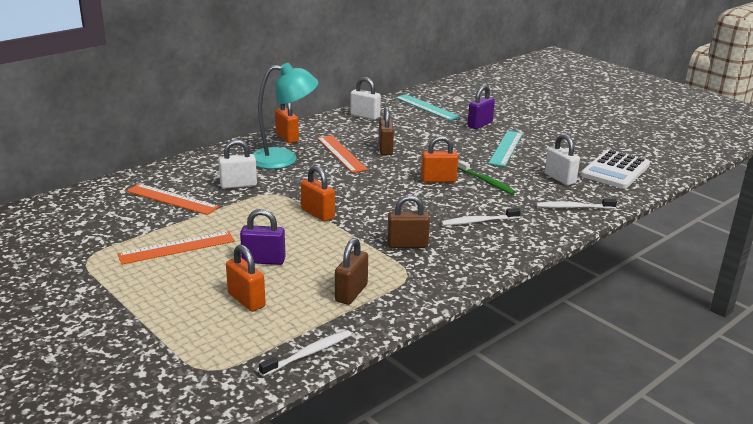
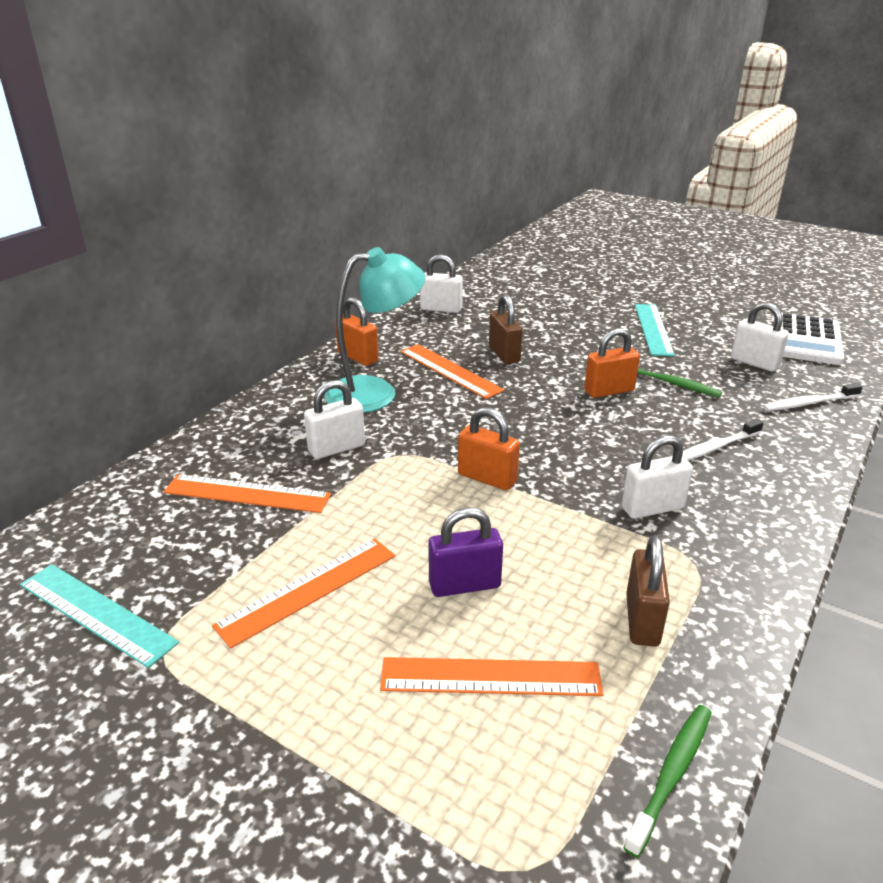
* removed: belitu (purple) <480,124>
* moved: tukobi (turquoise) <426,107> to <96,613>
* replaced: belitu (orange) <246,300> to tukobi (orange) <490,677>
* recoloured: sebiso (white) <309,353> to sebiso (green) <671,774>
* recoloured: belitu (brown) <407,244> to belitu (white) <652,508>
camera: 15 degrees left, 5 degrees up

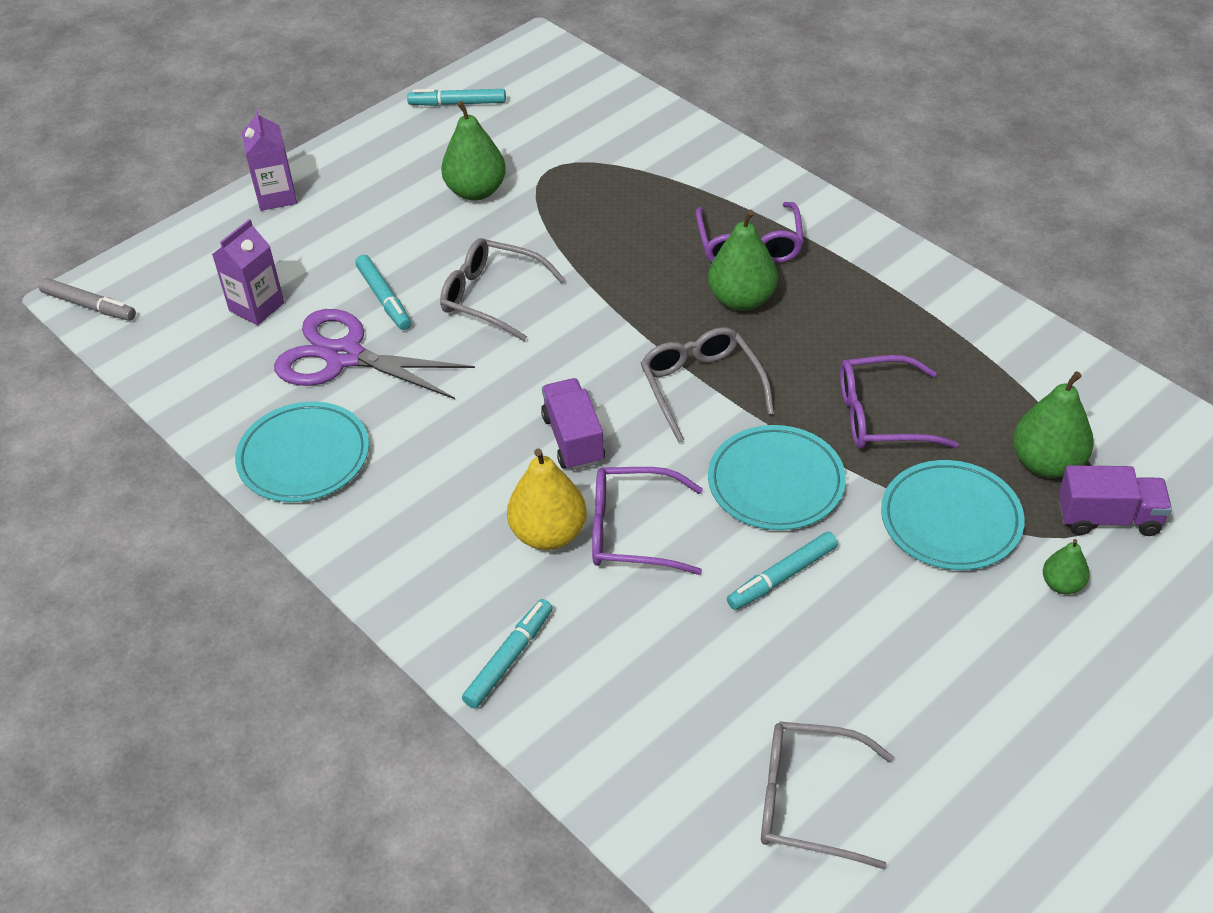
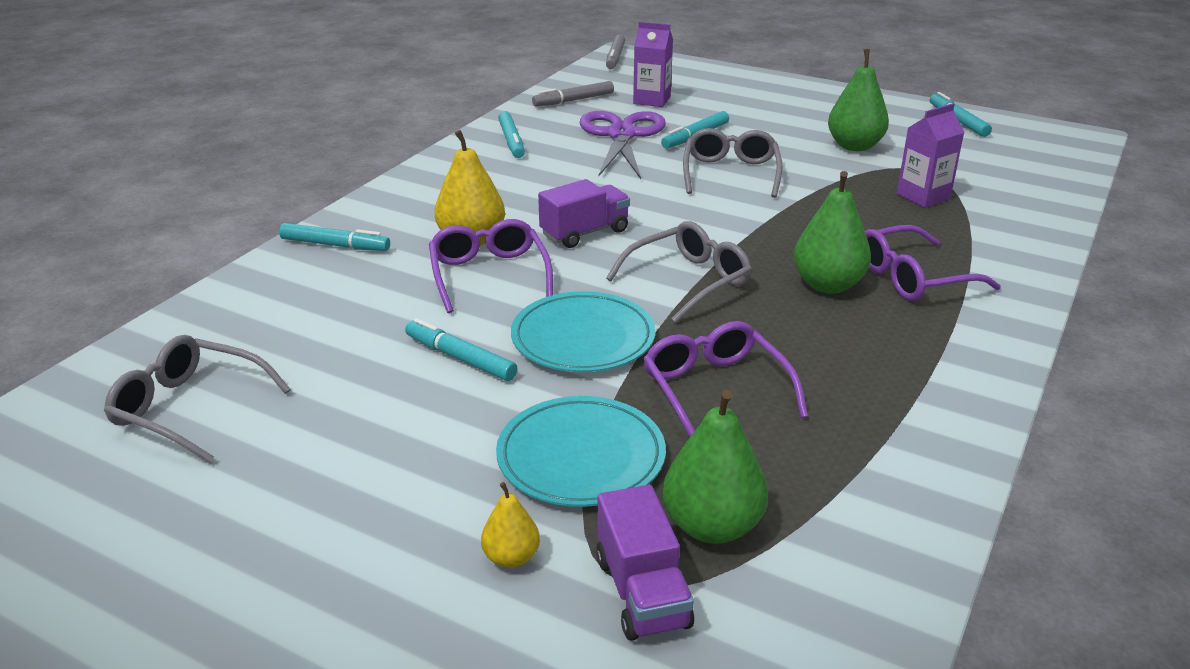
* added: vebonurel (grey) <574,100>
* moved: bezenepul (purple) <276,196> to <923,196>
* replaced: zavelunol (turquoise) <304,457> to vebonurel (turquoise) <511,141>
* recoloured: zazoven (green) <1062,584> to zazoven (yellow) <511,557>
* turned: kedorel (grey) <808,801> = <190,408> 60 degrees counterclockwise
camera: 70 degrees right, 15 degrees down

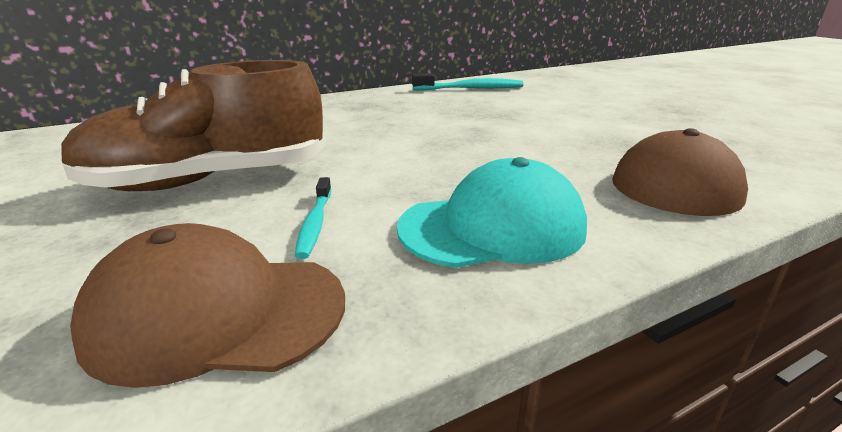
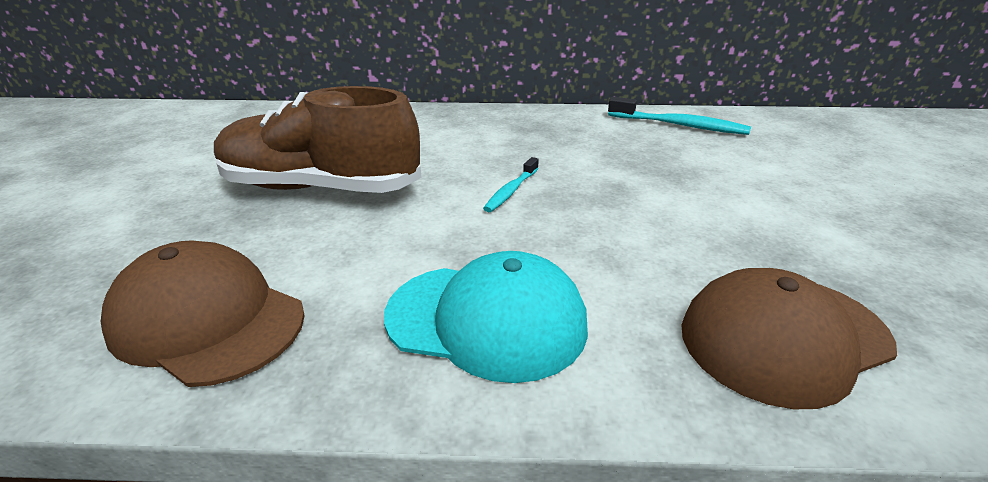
* moved: sebiso (turquoise) <315,224> to <511,191>
camera: 30 degrees right, 5 degrees up

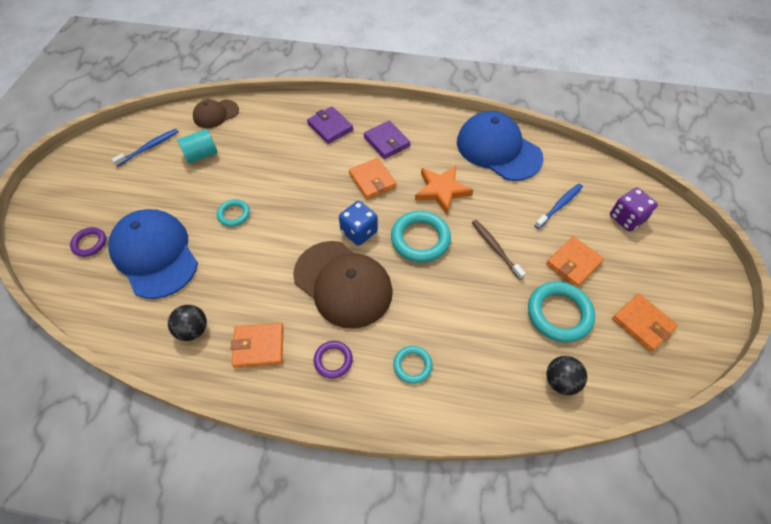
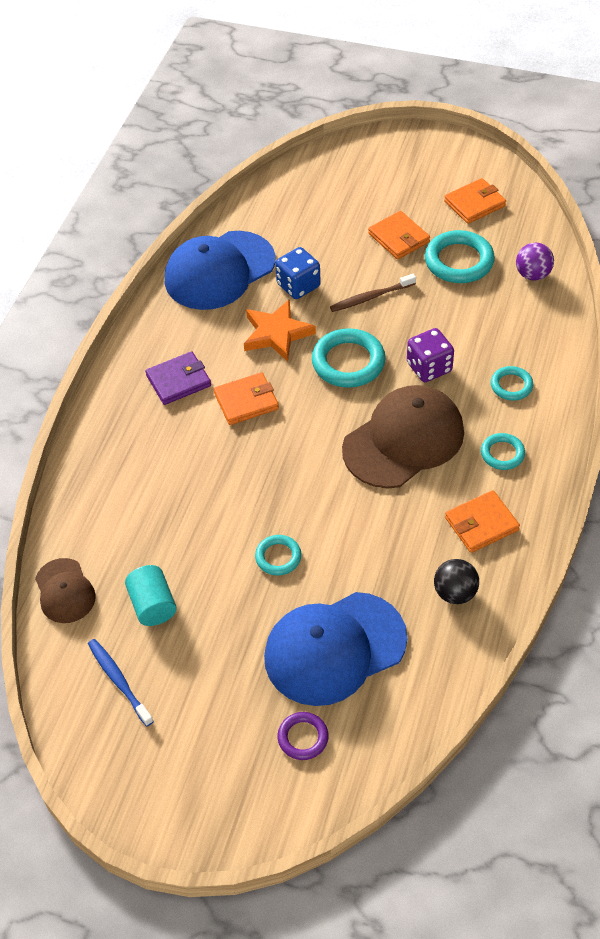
* removed: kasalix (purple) <330,127>
* removed: sebiso (blue) <559,205>
* moved: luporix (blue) <359,232> to <298,285>
* moved: luporix (purple) <626,218> to <429,367>
* recoloured: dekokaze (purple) <333,360> to dekokaze (turquoise) <502,454>
* recoloured: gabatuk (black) <560,381> to gabatuk (purple) <532,275>
* turned: kasalix (orange) <259,346> = <481,524> 60 degrees clockwise
camera: 80 degrees left, 5 degrees down

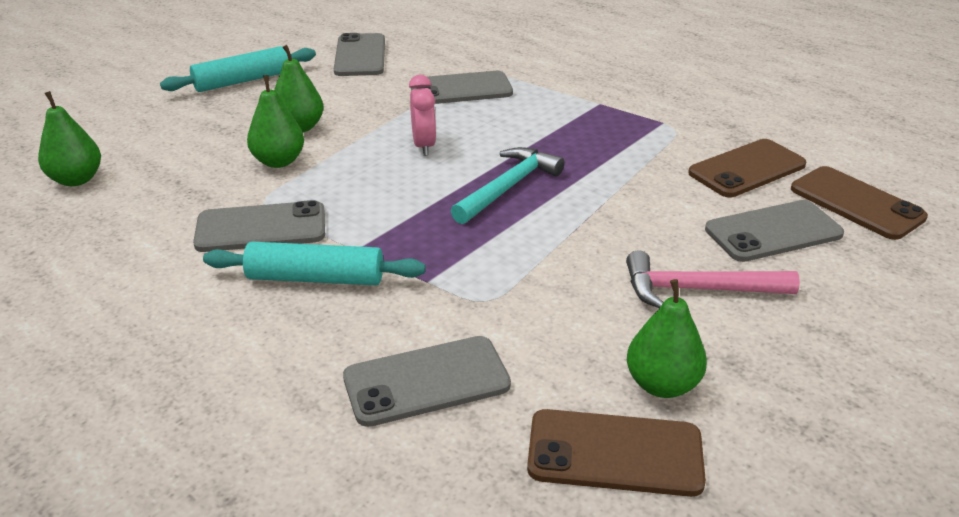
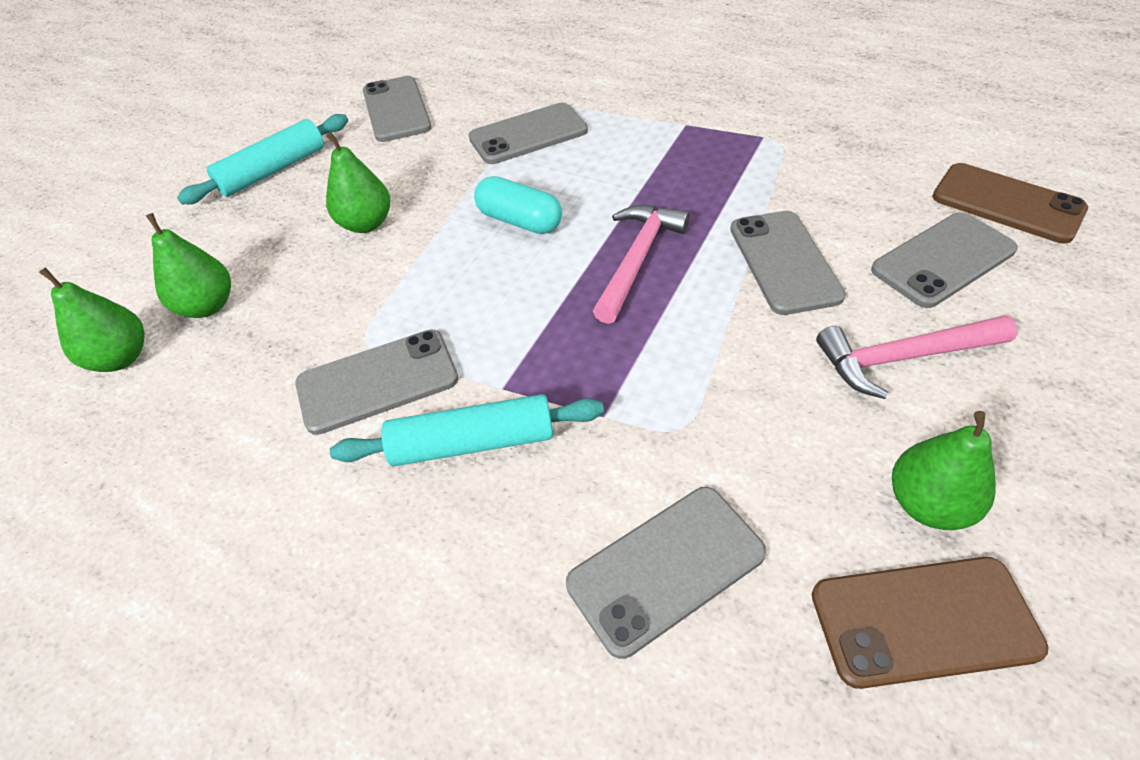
* removed: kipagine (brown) <747,169>
* added: kipagine (grey) <784,262>
* moved: zazoven (green) <279,161> to <208,306>
* replaced: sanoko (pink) <424,146> to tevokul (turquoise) <519,221>
* recoloured: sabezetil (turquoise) <508,187> to sabezetil (pink) <638,259>
camera: 10 degrees left, 15 degrees up

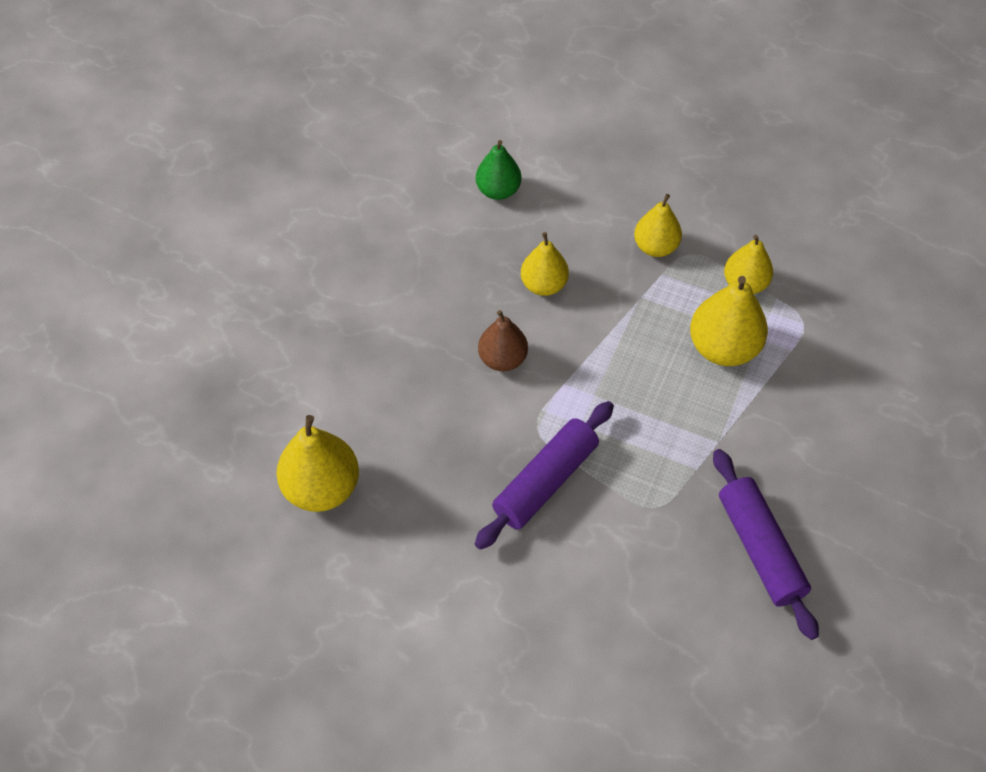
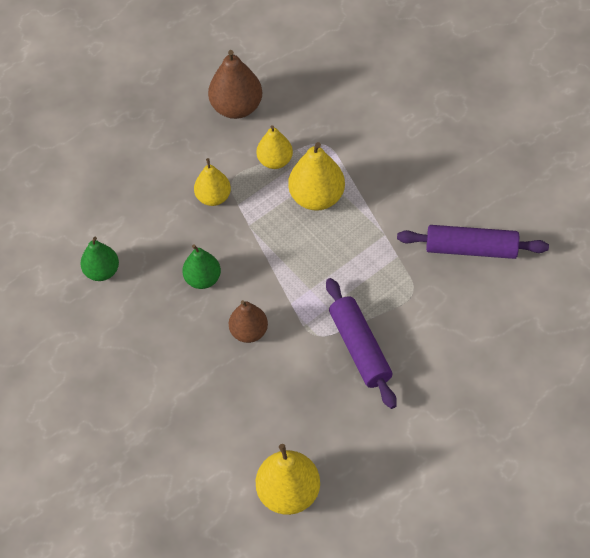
* added: zazoven (brown) <236,107>
* recoloured: zazoven (yellow) <544,285> to zazoven (green) <203,279>
camera: 60 degrees left, 0 degrees up

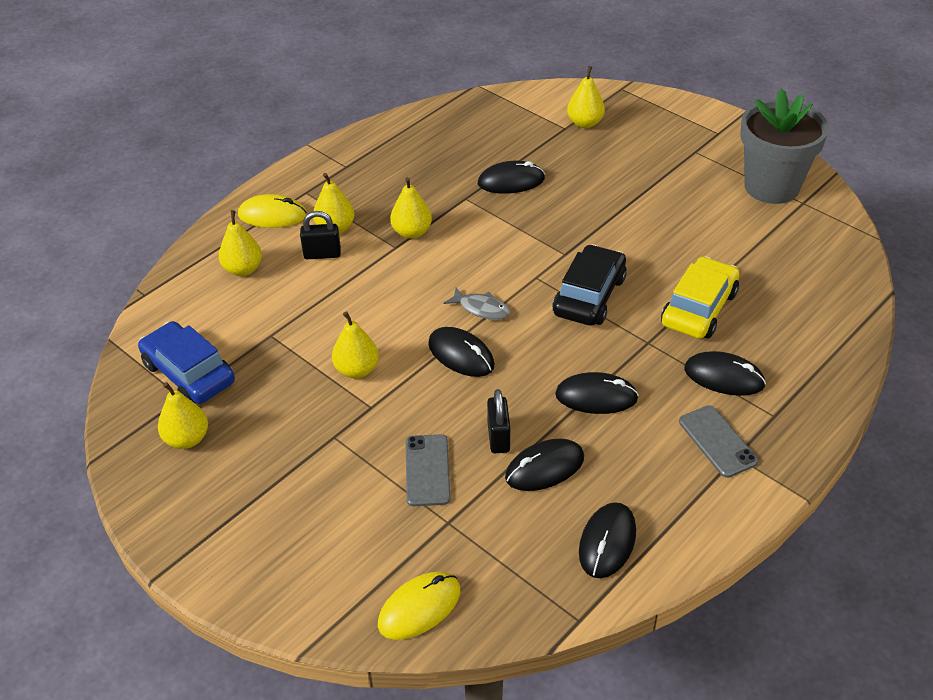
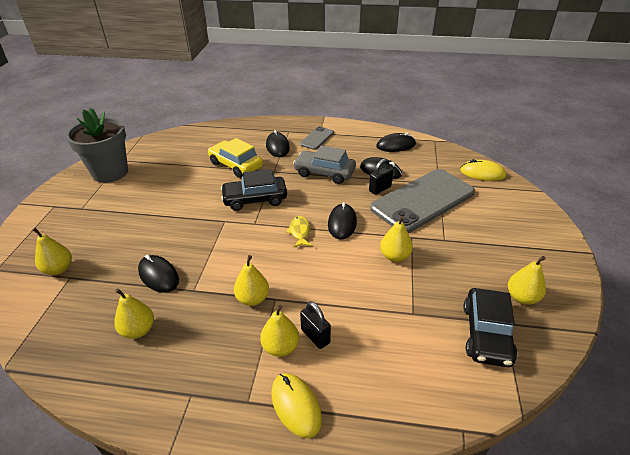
* moved: zazoven (yellow) <243,269> to <138,330>
* replaced: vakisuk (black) <596,396> to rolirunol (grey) <324,173>
* recoloured: rolirunol (blue) <189,373> to rolirunol (black) <486,334>
* recoloured: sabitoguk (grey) <481,309> to sabitoguk (yellow) <300,232>
* turned: rolirunol (yellow) <699,308> = <236,165> 45 degrees clockwise
* resized: kipagine (grey) <427,470> = <422,200> x2.20
camera: 125 degrees left, 5 degrees down

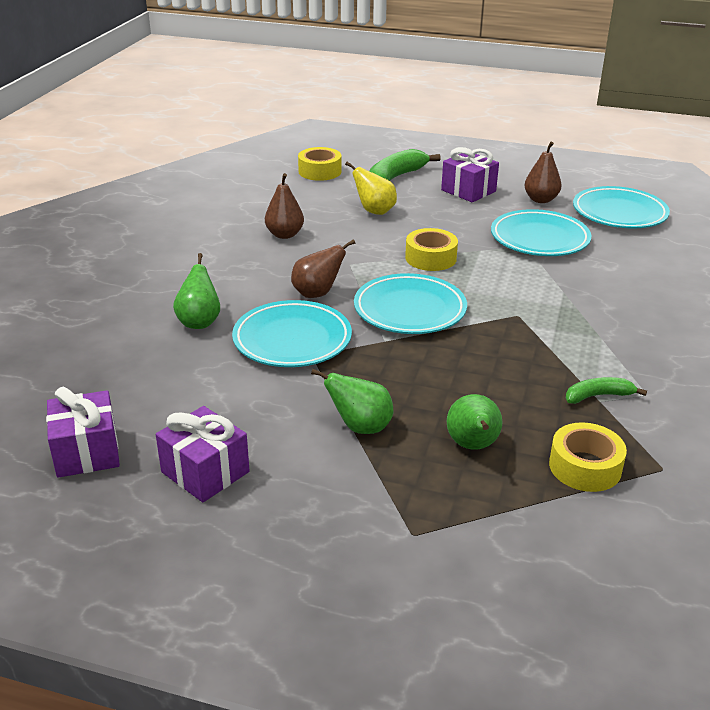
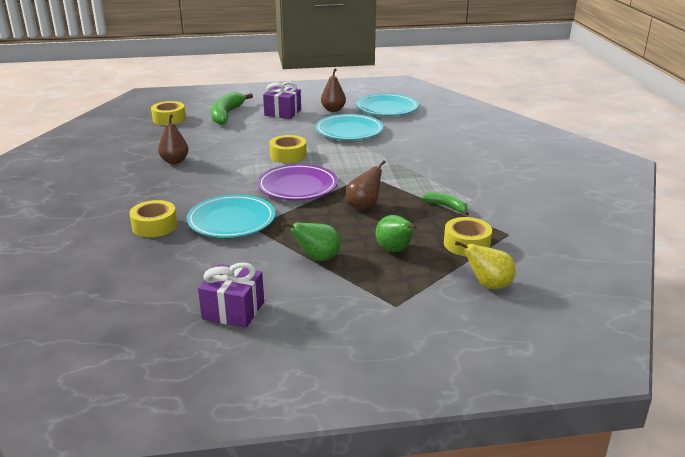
* removed: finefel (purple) <87,452>
* moved: zazoven (brown) <317,293> to <364,206>
* moved: zazoven (yellow) <374,211> to <488,285>
* replaced: zazoven (green) <199,322> to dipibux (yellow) <154,226>
* recoloured: zavelunol (turquoise) <409,310> to zavelunol (purple) <297,187>
* turned: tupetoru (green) <598,396> = <447,206> 75 degrees clockwise
camera: 25 degrees left, 5 degrees down

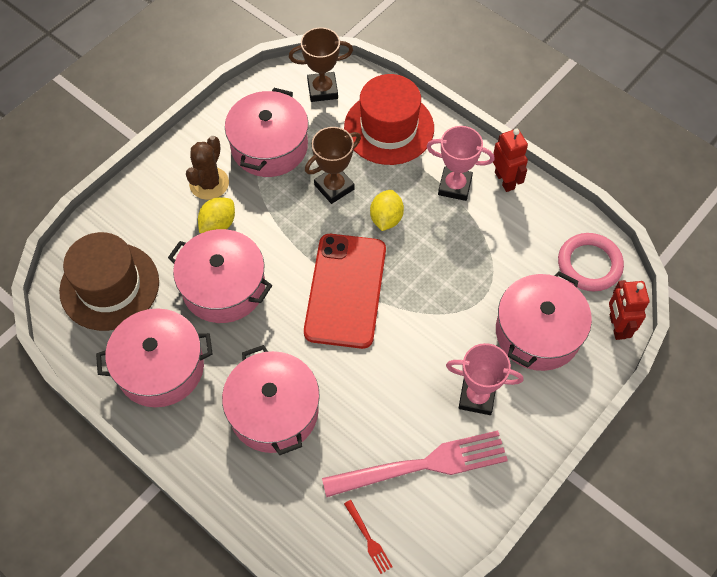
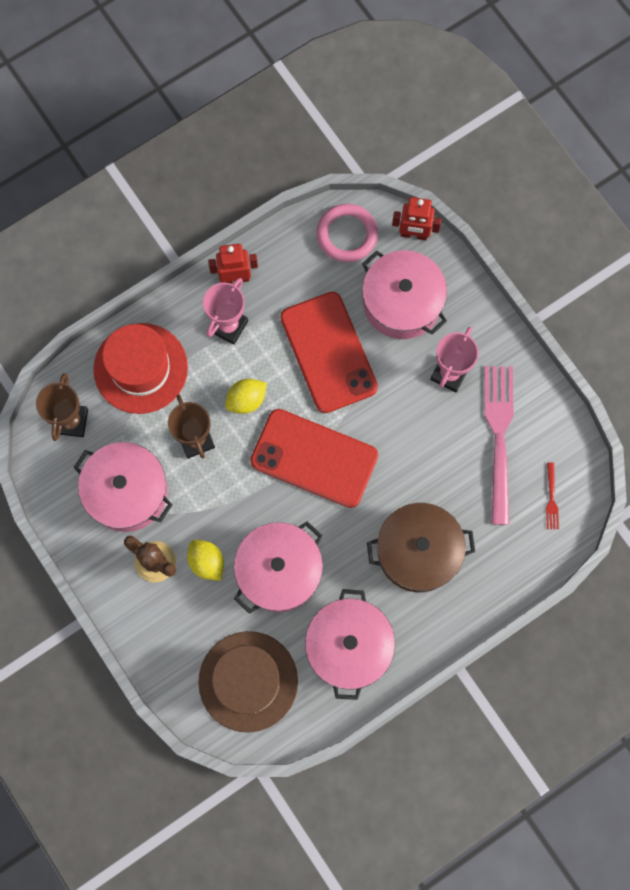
* added: kipagine (red) <328,352>
* recoloured: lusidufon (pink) <274,411> to lusidufon (brown) <418,551>
* turned: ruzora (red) <368,539> = <551,499> 105 degrees clockwise
* turned: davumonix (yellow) <386,218> = <246,400> 60 degrees counterclockwise
camera: 75 degrees left, 15 degrees up

